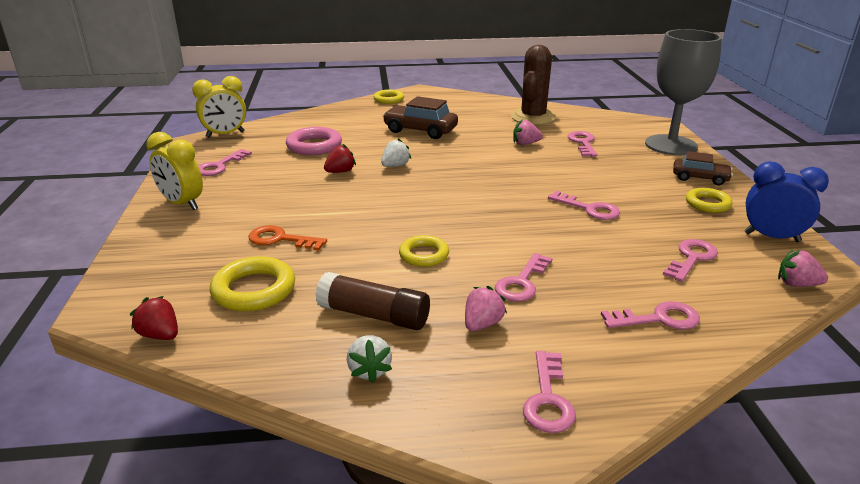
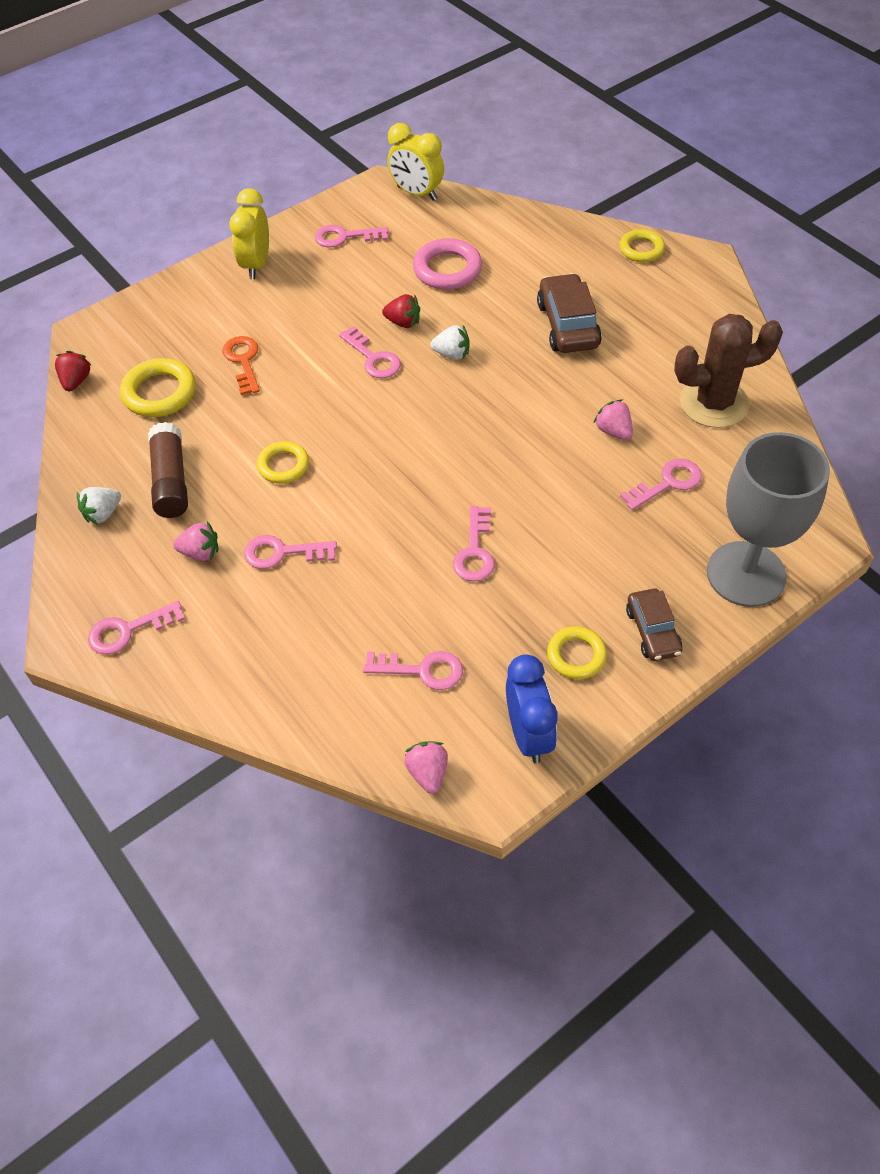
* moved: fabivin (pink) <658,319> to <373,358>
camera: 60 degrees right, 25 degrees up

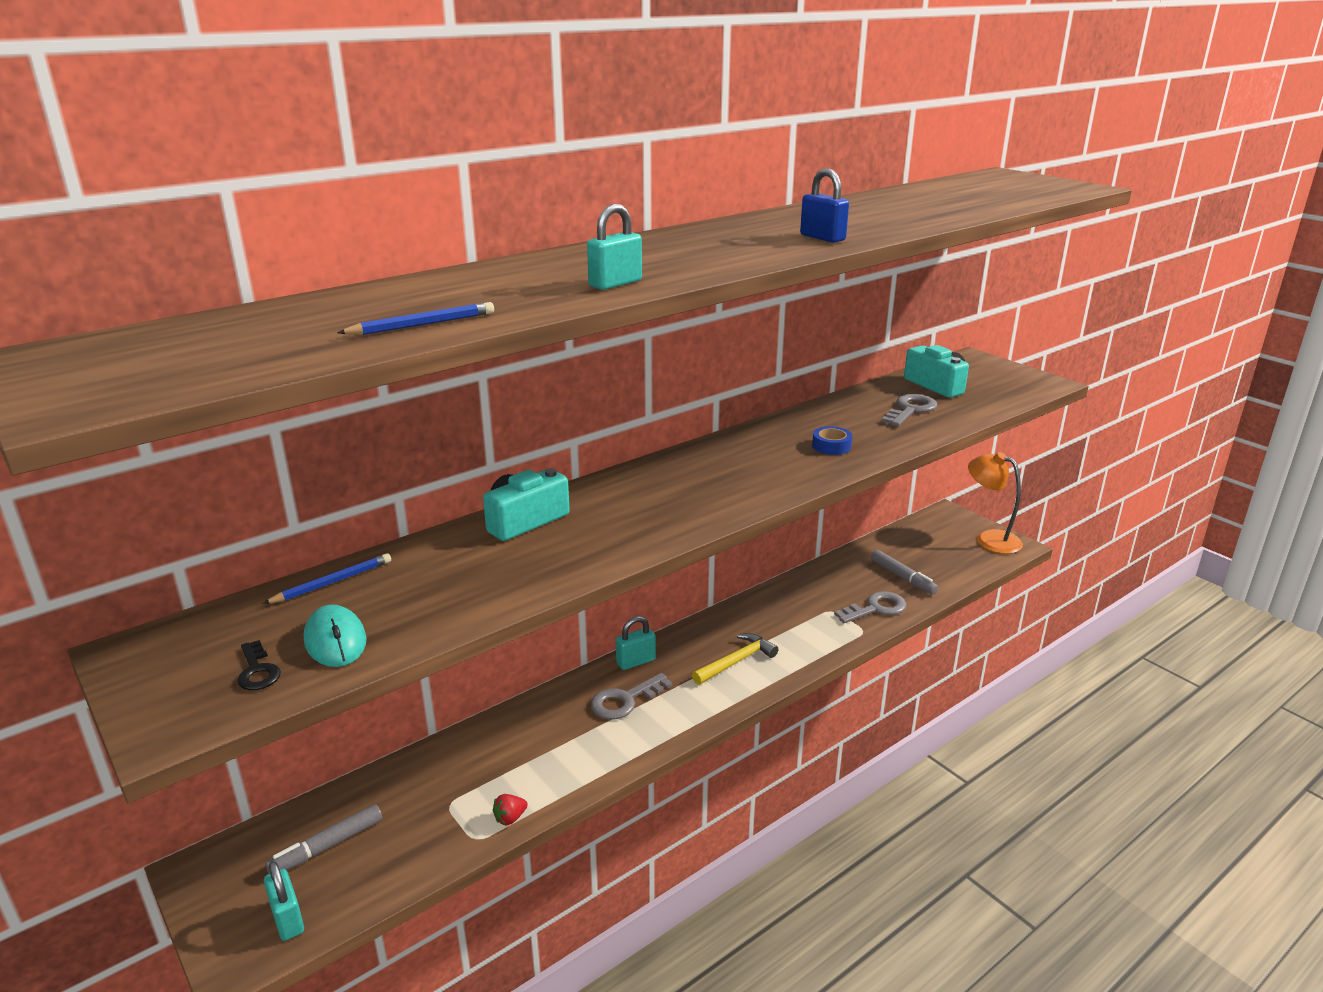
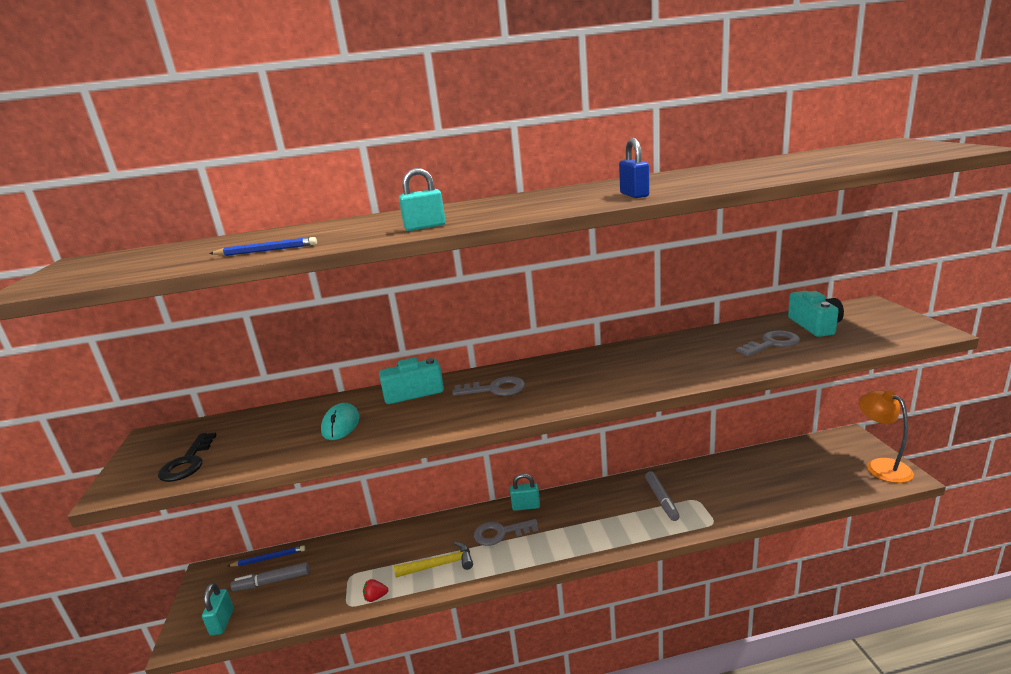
* removed: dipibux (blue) <831,446>
* moved: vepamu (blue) <332,582> to <269,558>
* moved: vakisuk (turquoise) <335,640> to <341,425>
* moved: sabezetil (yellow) <736,661> to <439,565>
* moved: fabivin (grey) <876,608> to <495,389>
* moved: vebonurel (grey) <902,577> to <661,499>
* resized: fabivin (black) <257,671> = <188,462> x1.59
camera: 30 degrees right, 5 degrees down

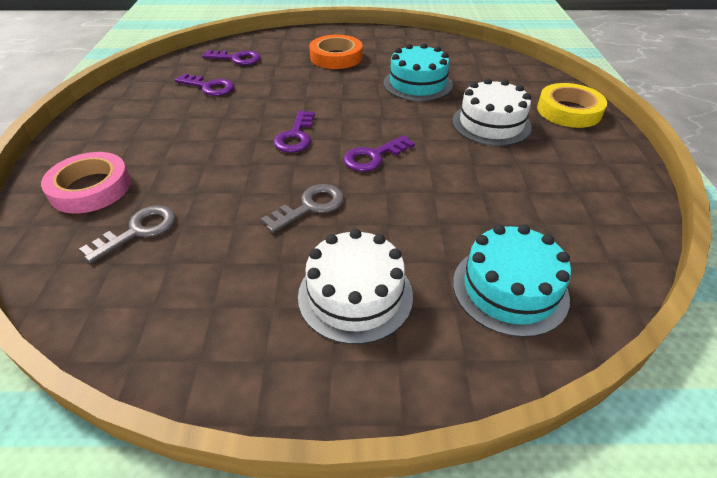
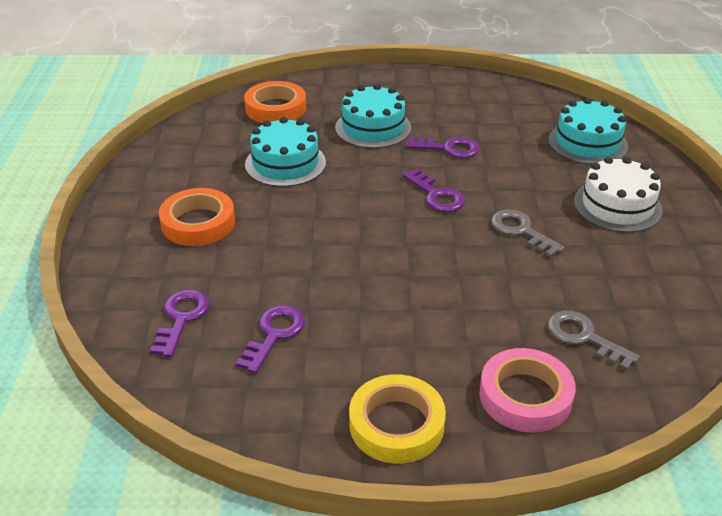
* added: dipibux (orange) <275,108>
* moved: fabivin (purple) <296,136> to <448,148>
* moved: dipibux (yellow) <569,111> to <396,424>
* recoloured: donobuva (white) <491,124> to donobuva (turquoise) <373,127>
camera: 90 degrees left, 5 degrees down

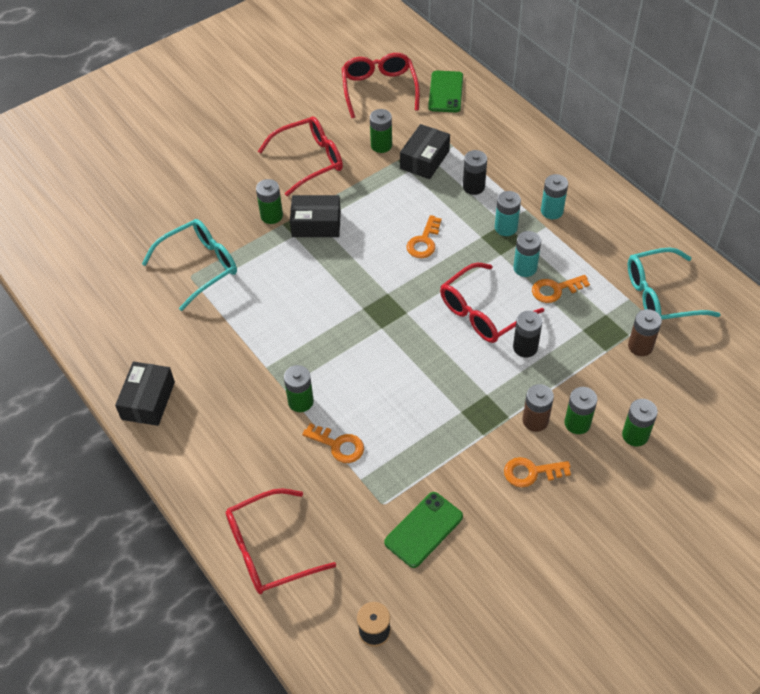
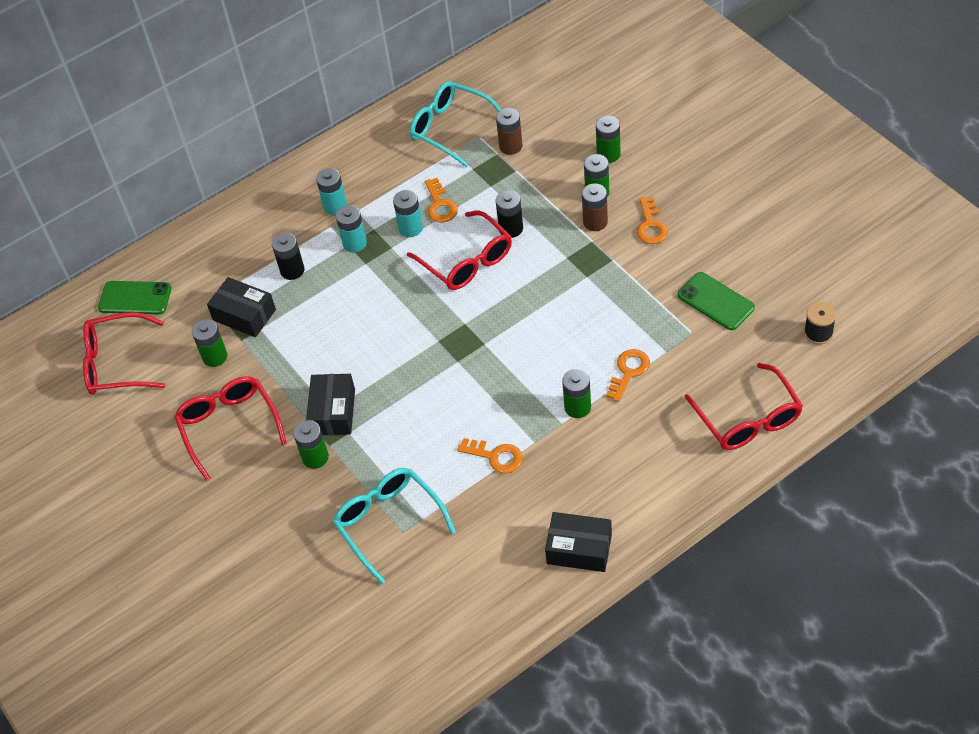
* moved: fabivin (orange) <424,241> to <495,456>
* turned: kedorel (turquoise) <661,295> = <451,128> 135 degrees clockwise
camera: 85 degrees left, 0 degrees up

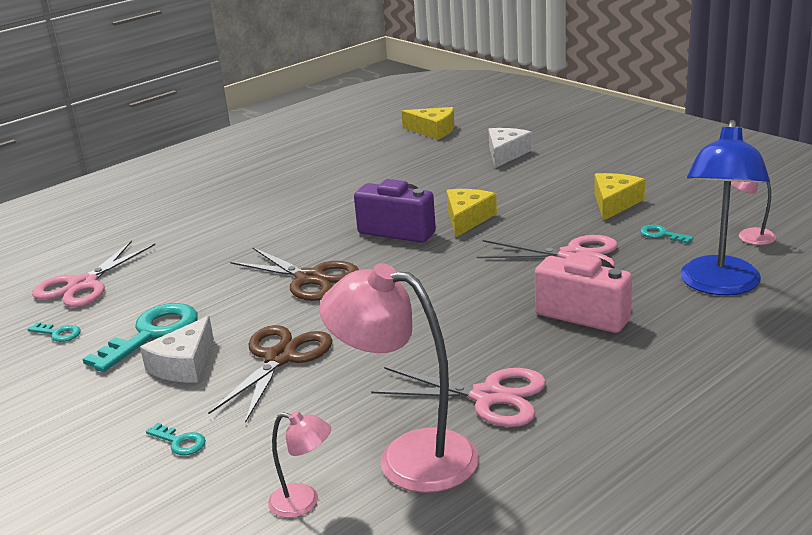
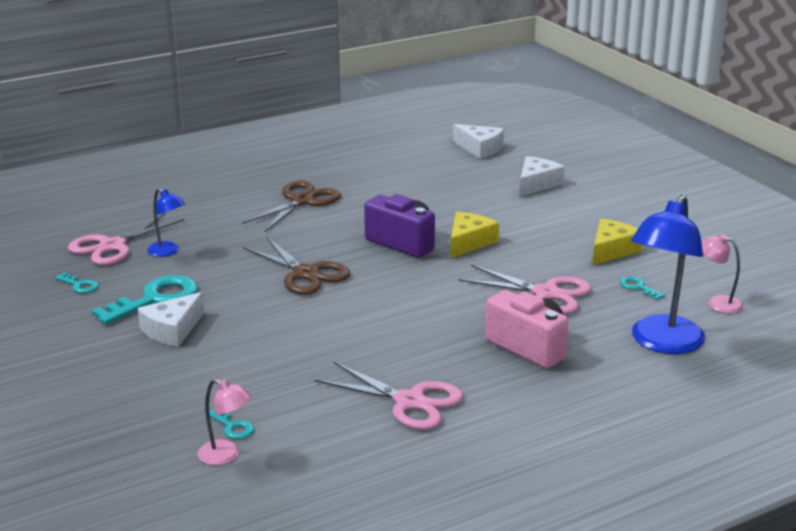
* removed: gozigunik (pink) <408,456>
* added: gozigunik (blue) <168,252>
* moved: fabivin (turquoise) <180,442> to <232,427>
* moved: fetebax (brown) <280,358> to <301,201>
* recoloured: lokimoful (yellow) <433,130> to lokimoful (white) <480,148>
camera: 10 degrees right, 0 degrees up

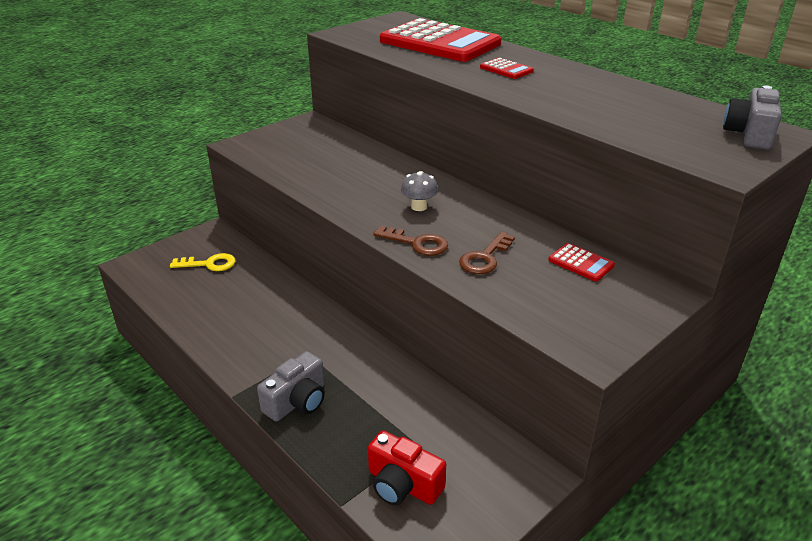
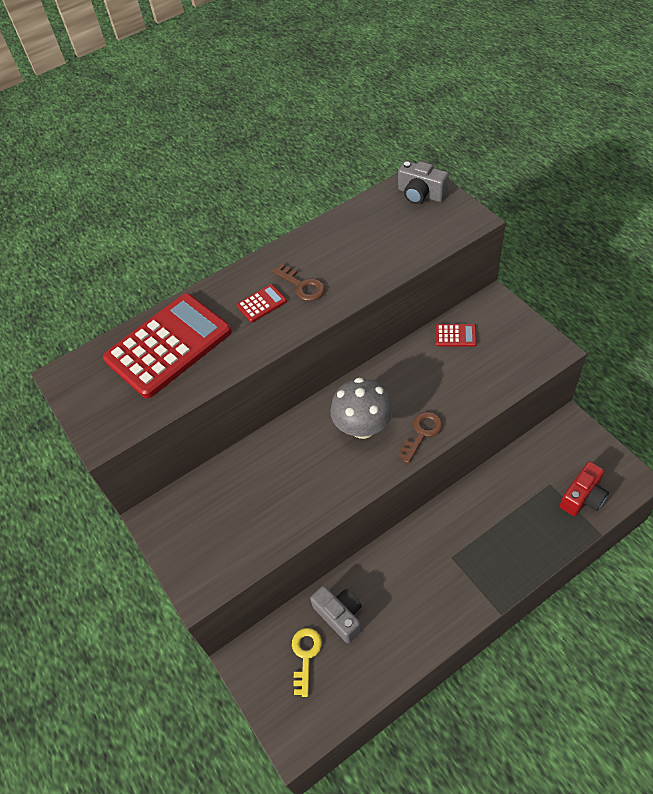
* moved: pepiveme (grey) <297,401> to <340,616>
* moved: fabivin (brown) <485,258> to <302,286>
* turned: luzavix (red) <581,263> = <455,336> 45 degrees clockwise
* resized: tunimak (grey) <419,207> = <363,427> x1.88
camera: 75 degrees left, 20 degrees up

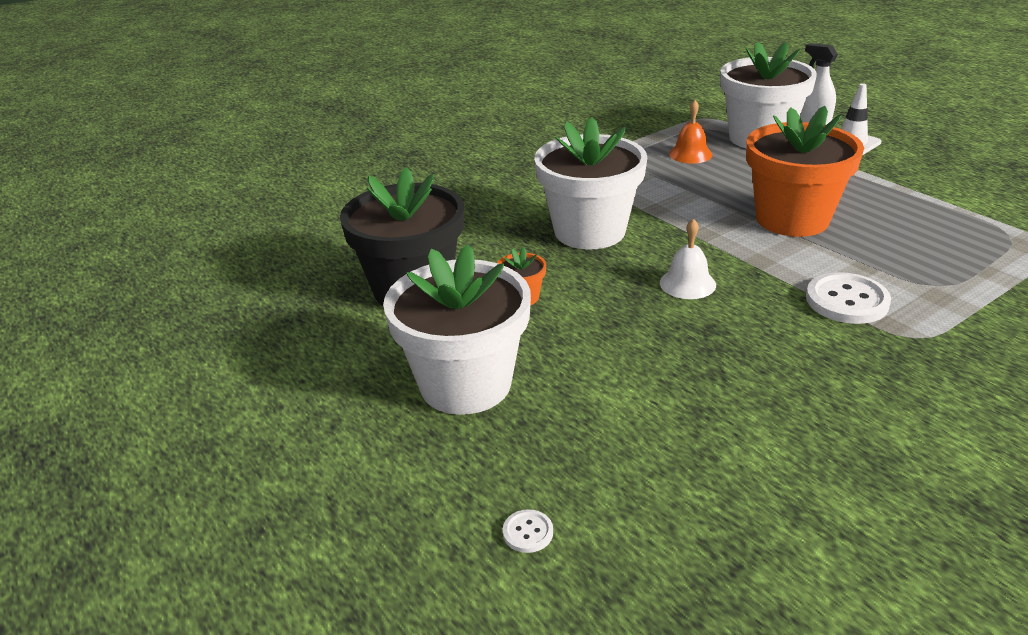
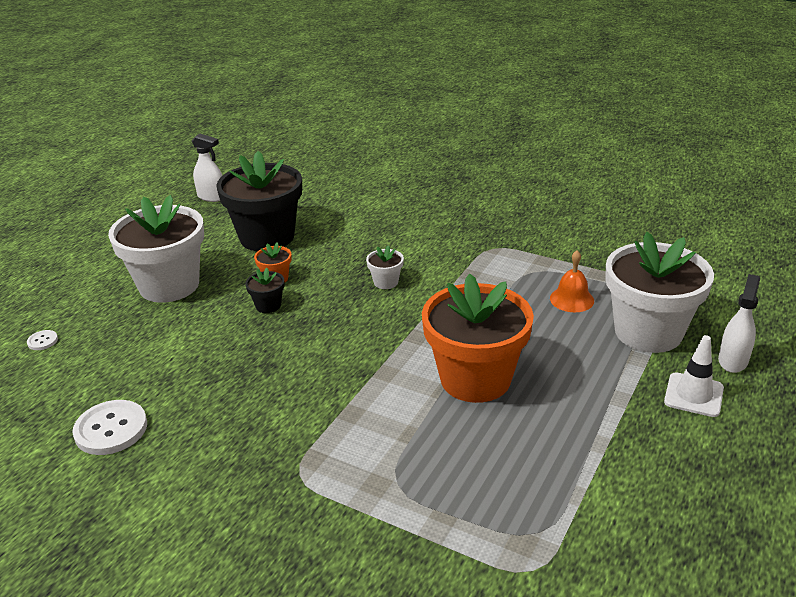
* removed: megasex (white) <687,283>
* added: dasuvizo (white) <211,197>
* added: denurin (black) <268,305>
* moved: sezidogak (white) <847,301> to <111,429>
* resized: denurin (white) <589,231> = <386,282> x0.41
camera: 65 degrees right, 0 degrees up

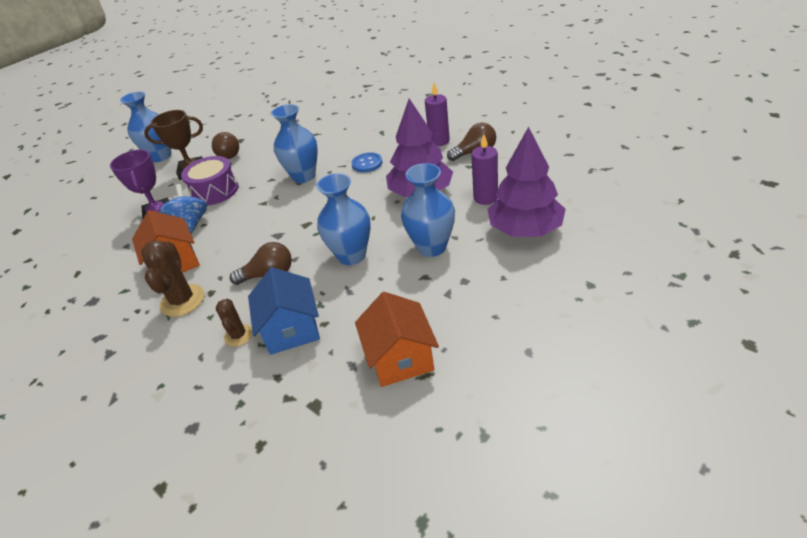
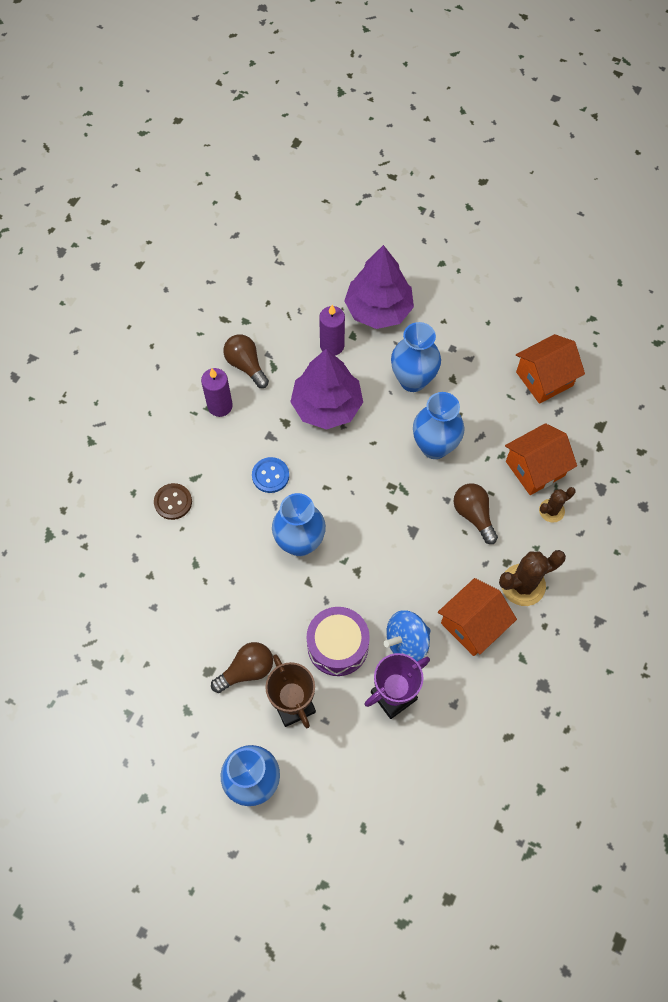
* added: sezidogak (brown) <173,502>
* recoloured: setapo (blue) <291,329> to setapo (orange) <535,468>
camera: 110 degrees left, 25 degrees up

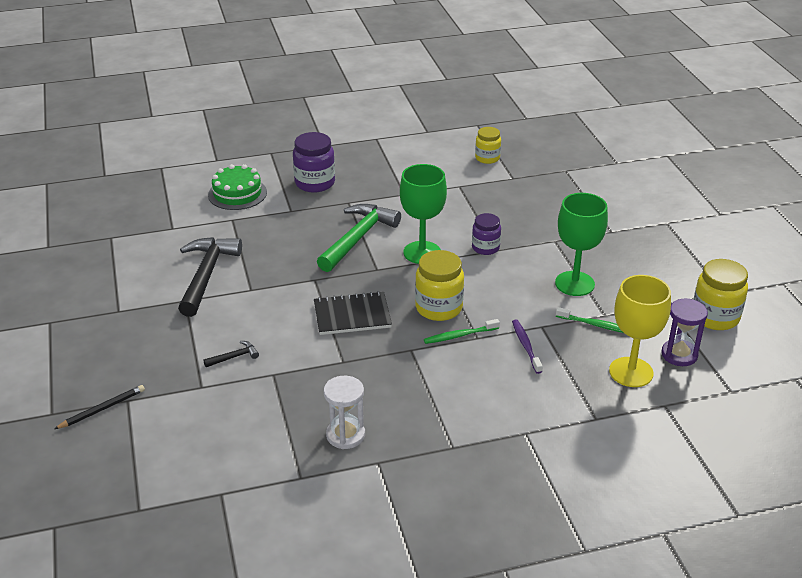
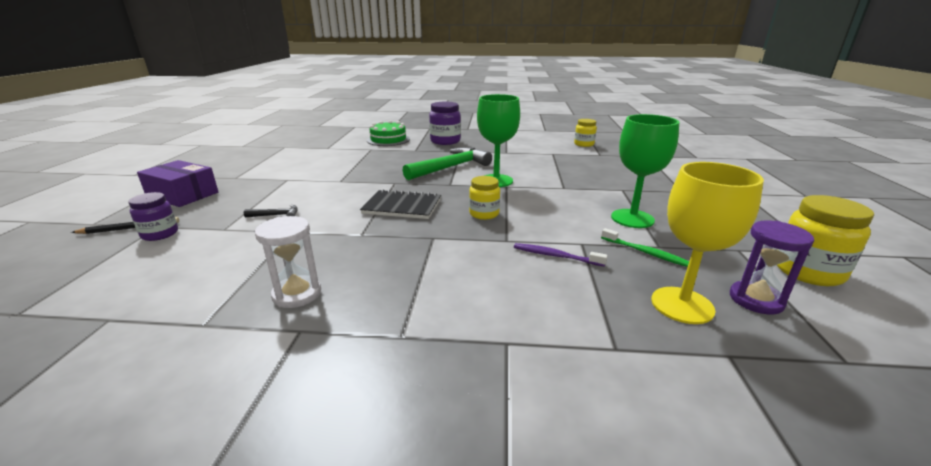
* removed: sabezetil (black) <206,275>
* removed: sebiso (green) <459,335>
* added: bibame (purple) <183,195>
* moved: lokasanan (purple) <485,248> to <160,234>
* turned: sebiso (purple) <526,346> = <555,256> 75 degrees counterclockwise
* resized: lokasanan (yellow) <438,308> = <484,214> x0.64
camera: 20 degrees right, 10 degrees down

